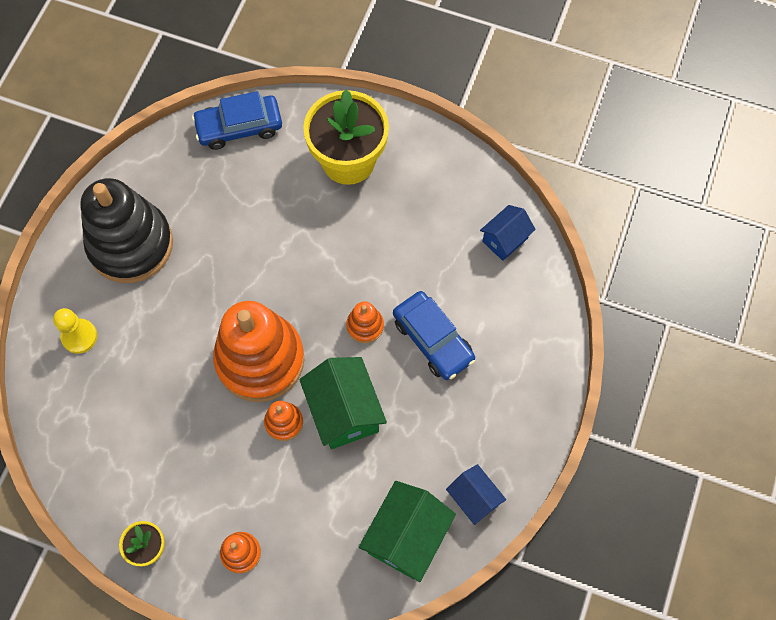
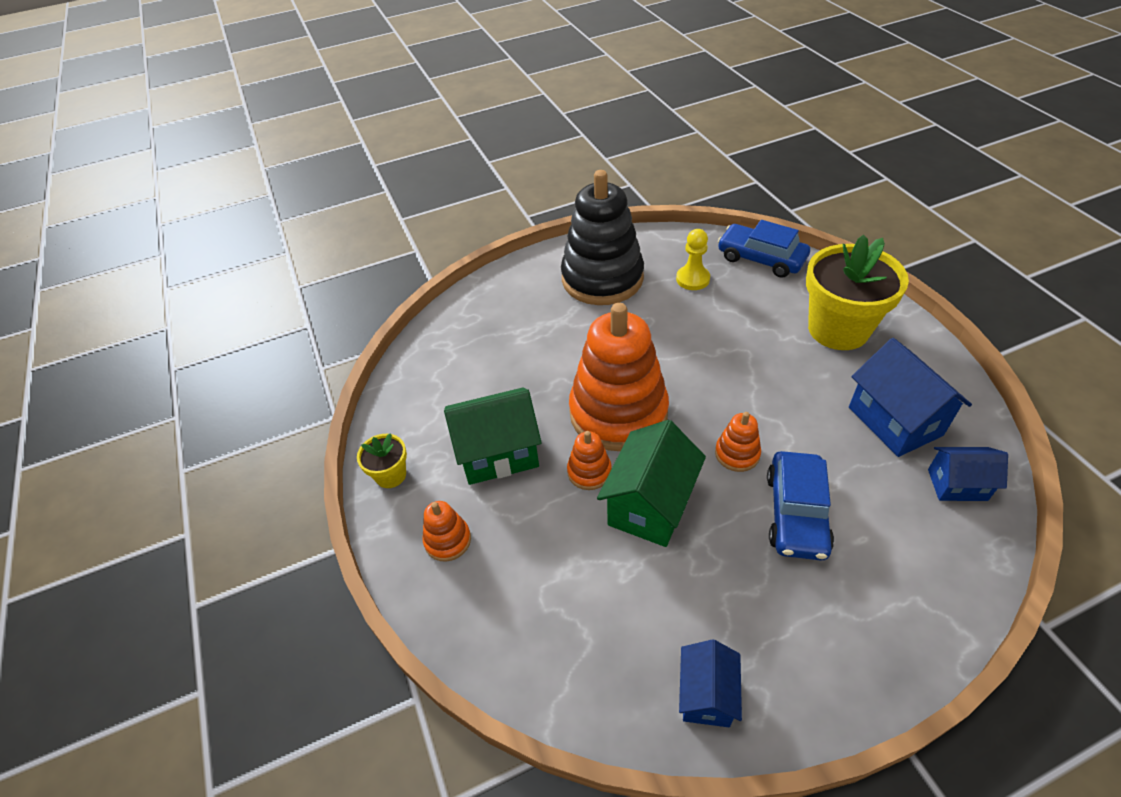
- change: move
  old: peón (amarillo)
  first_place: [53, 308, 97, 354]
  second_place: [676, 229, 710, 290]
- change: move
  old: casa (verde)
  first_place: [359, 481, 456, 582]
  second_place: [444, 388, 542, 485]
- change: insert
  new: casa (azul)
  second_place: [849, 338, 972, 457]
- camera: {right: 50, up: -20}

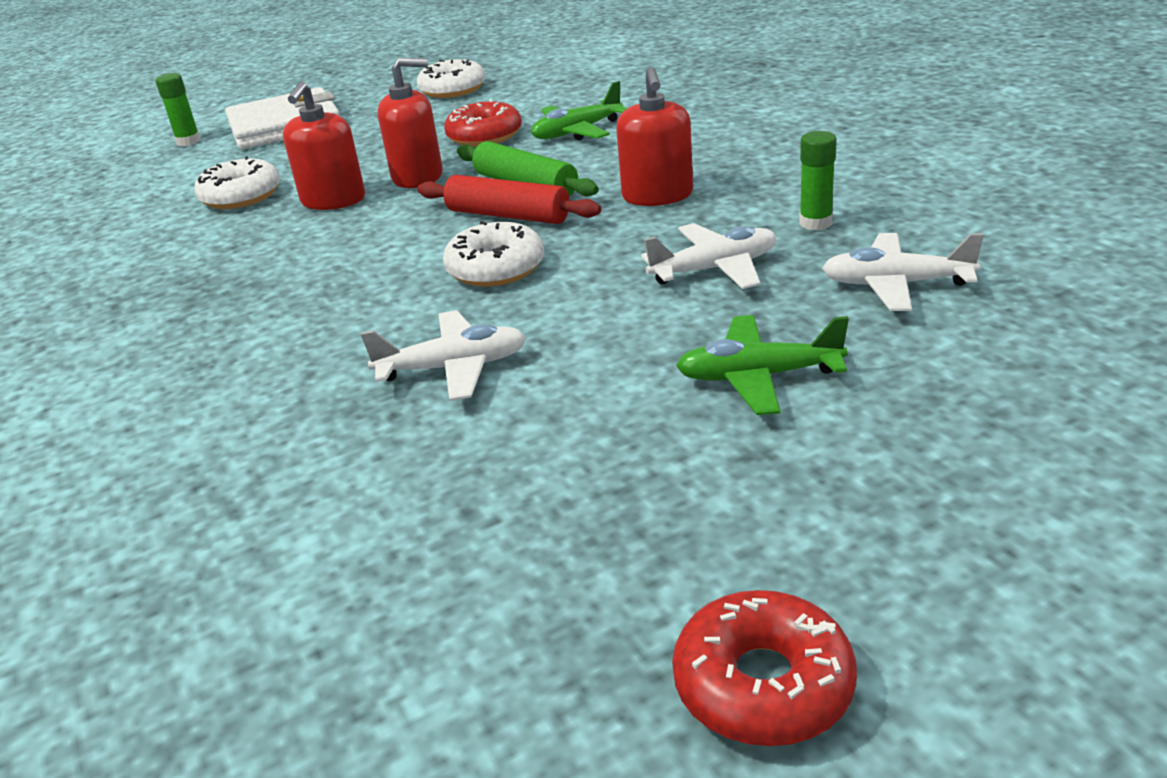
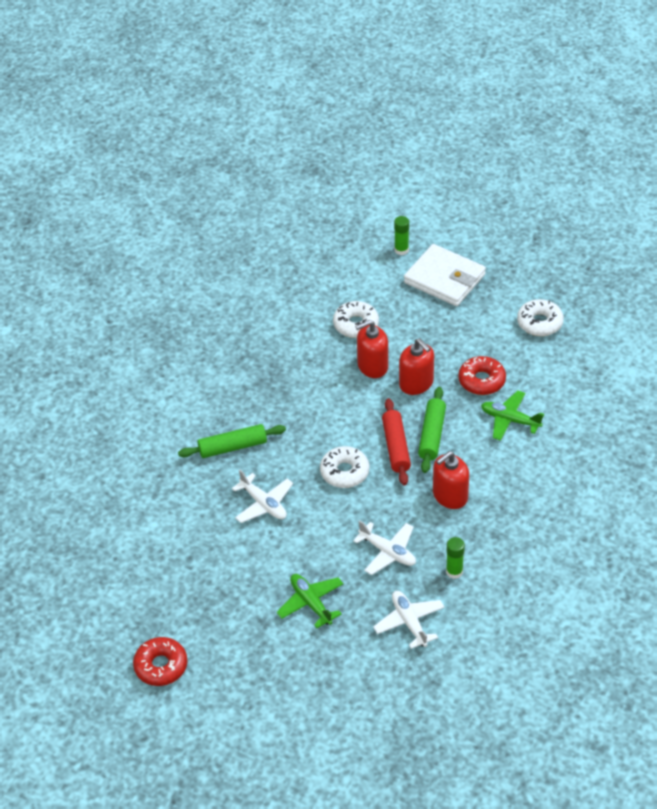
- change: insert
  new: rodillo (verde)
  second_place: [178, 424, 286, 458]
- camera: {right: 55, up: 15}

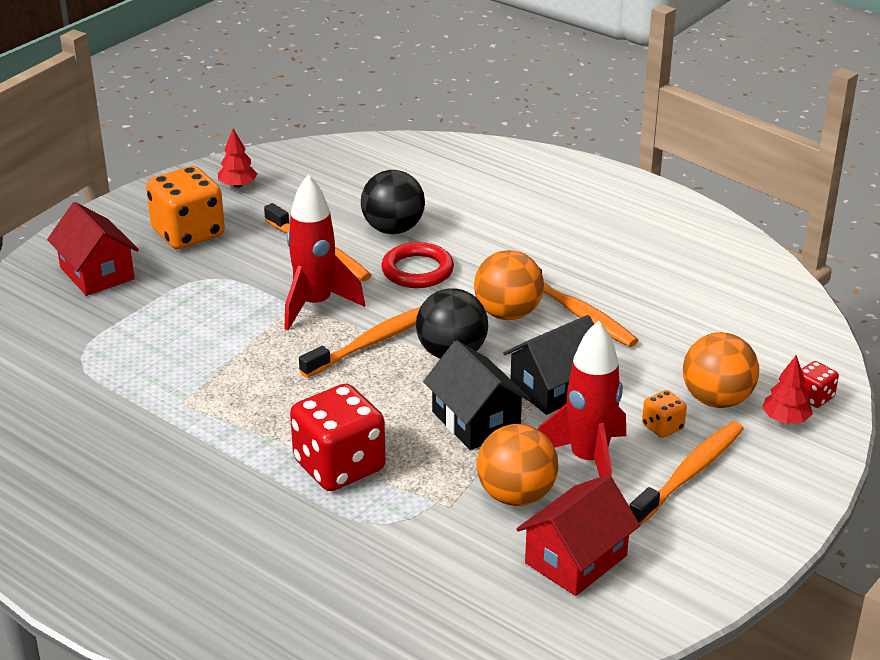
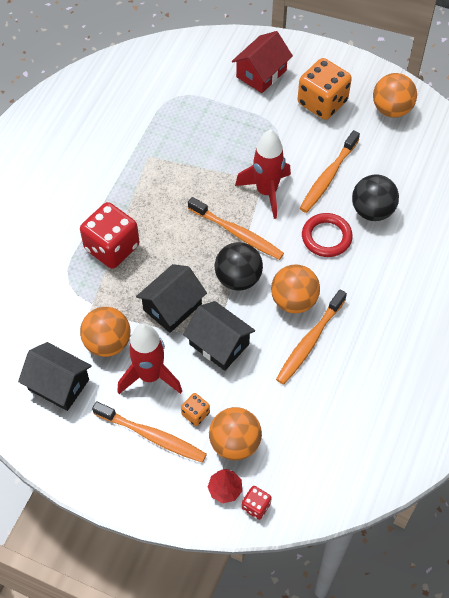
- change: replace
  old: árbol (rojo)
  new: pelota (naranja)
  first_place: [218, 129, 257, 188]
  second_place: [373, 73, 417, 118]
- change: recolor
  old: casa (rojo)
  new: casa (negro)
  first_place: [516, 475, 640, 596]
  second_place: [18, 342, 92, 411]
- camera: {right: 75, up: 25}

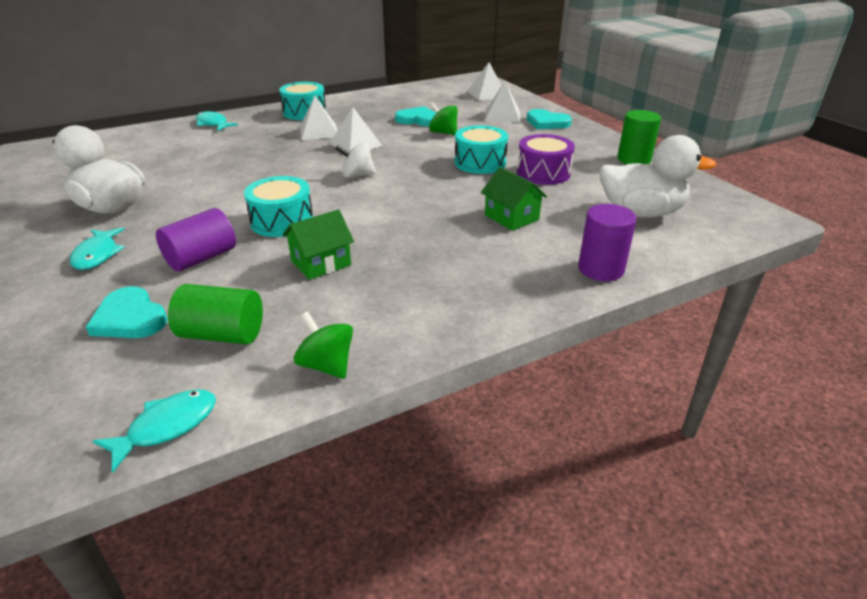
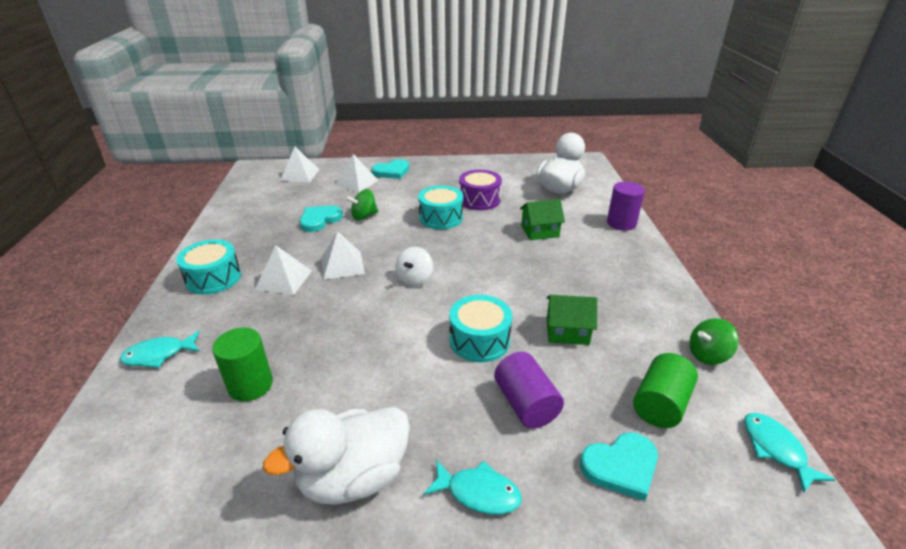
- change: move
  old: cilindro (verde)
  first_place: [617, 110, 661, 164]
  second_place: [212, 328, 273, 401]
- change: rotate
  old: casa (verde)
  first_place: [282, 210, 354, 280]
  second_place: [546, 295, 597, 345]
  degrees: -75
- camera: {right: -65, up: 0}

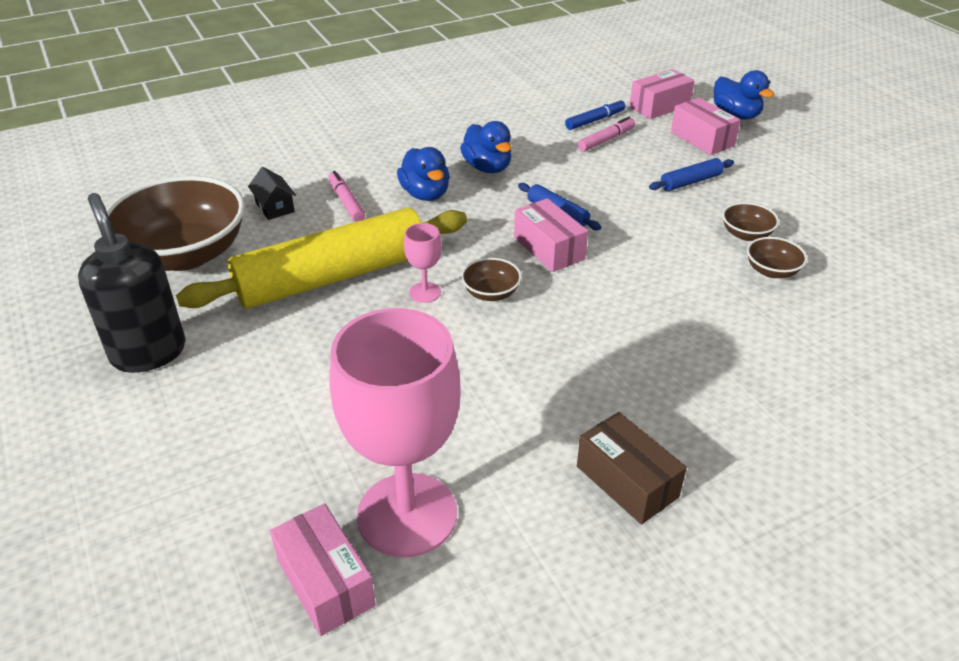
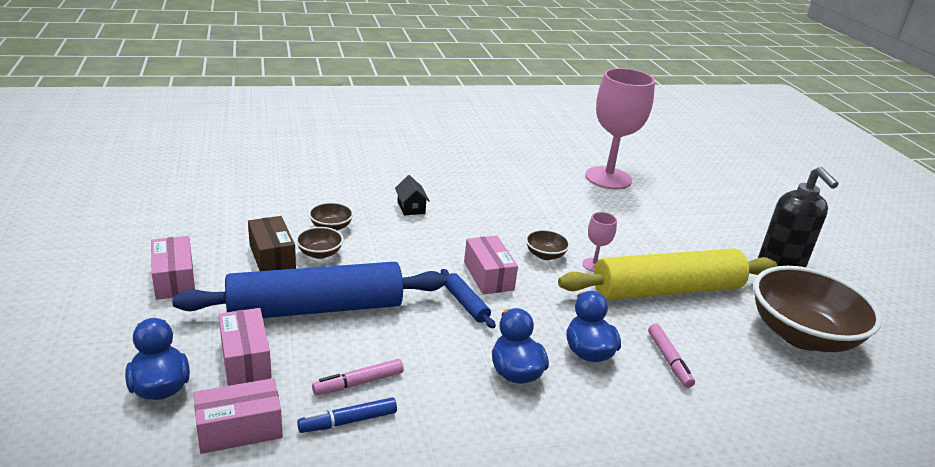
- change: resize
  old: rodillo (azul)
  first_place: [649, 158, 734, 191]
  second_place: [172, 262, 447, 318]
  factor: 2.48
- change: move
  old: casa (negro)
  first_place: [248, 167, 296, 220]
  second_place: [395, 175, 430, 216]
- change: move
  old: caja (marrón)
  first_place: [577, 412, 687, 525]
  second_place: [248, 216, 296, 271]
- change: move
  old: caja (rosa)
  first_place: [270, 504, 376, 636]
  second_place: [151, 236, 195, 300]
- camera: {right: -170, up: -10}

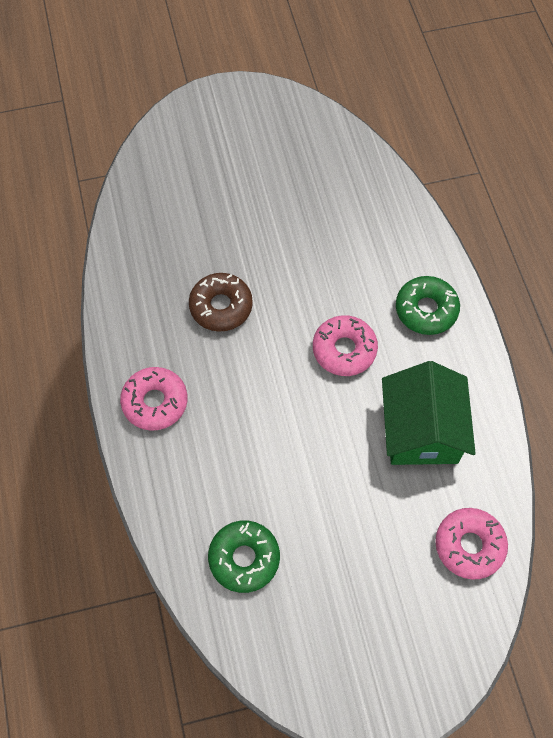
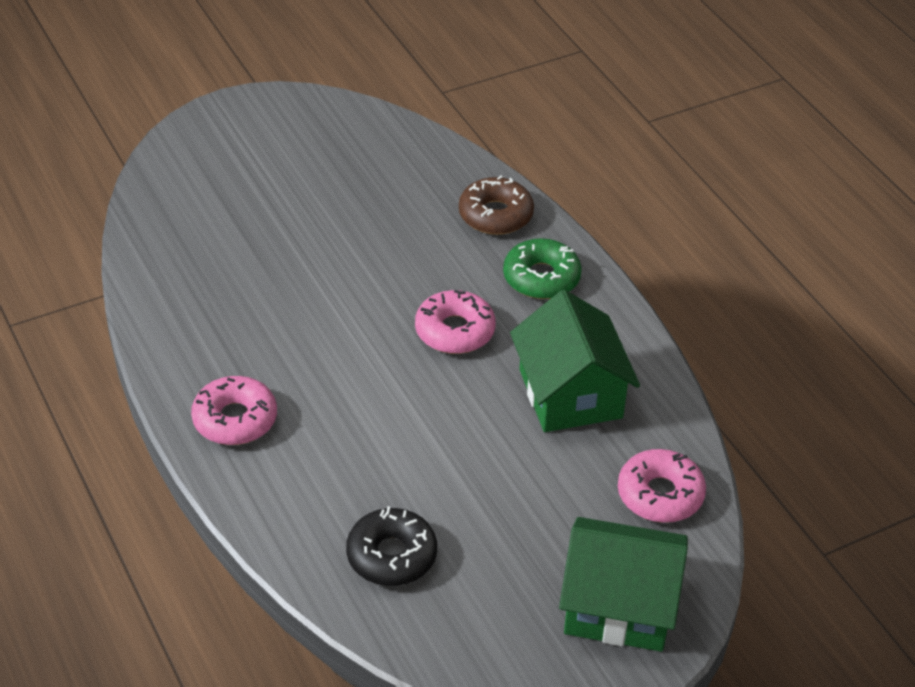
- change: move
  old: rosquilla (marrón)
  first_place: [189, 273, 253, 332]
  second_place: [459, 175, 534, 235]
- change: recolor
  old: rosquilla (verde)
  new: rosquilla (negro)
  first_place: [208, 521, 280, 593]
  second_place: [346, 506, 437, 586]
- change: insert
  new: casa (verde)
  second_place: [559, 517, 688, 652]
- camera: {right: -15, up: -20}

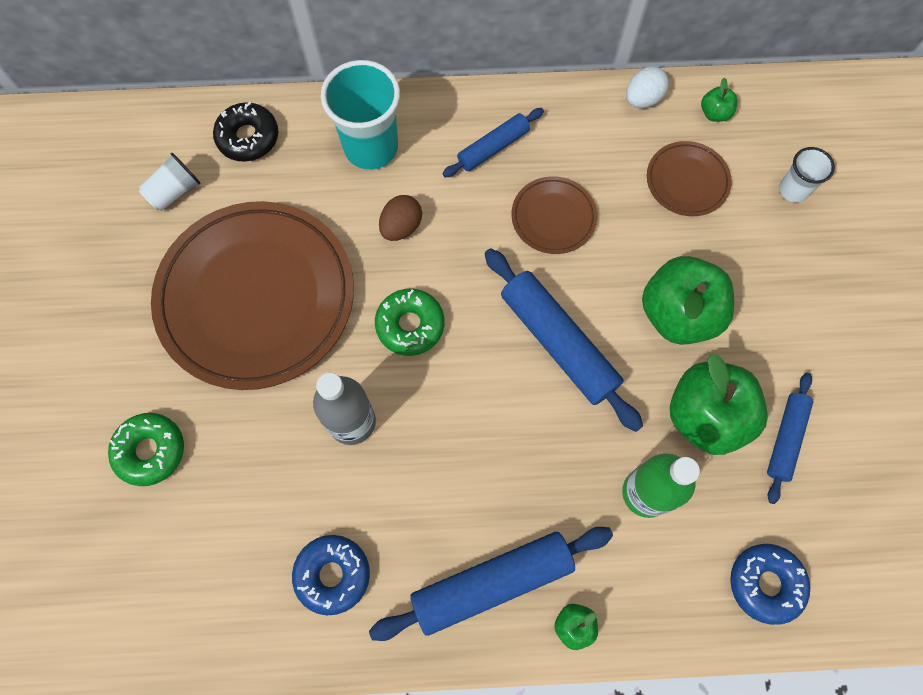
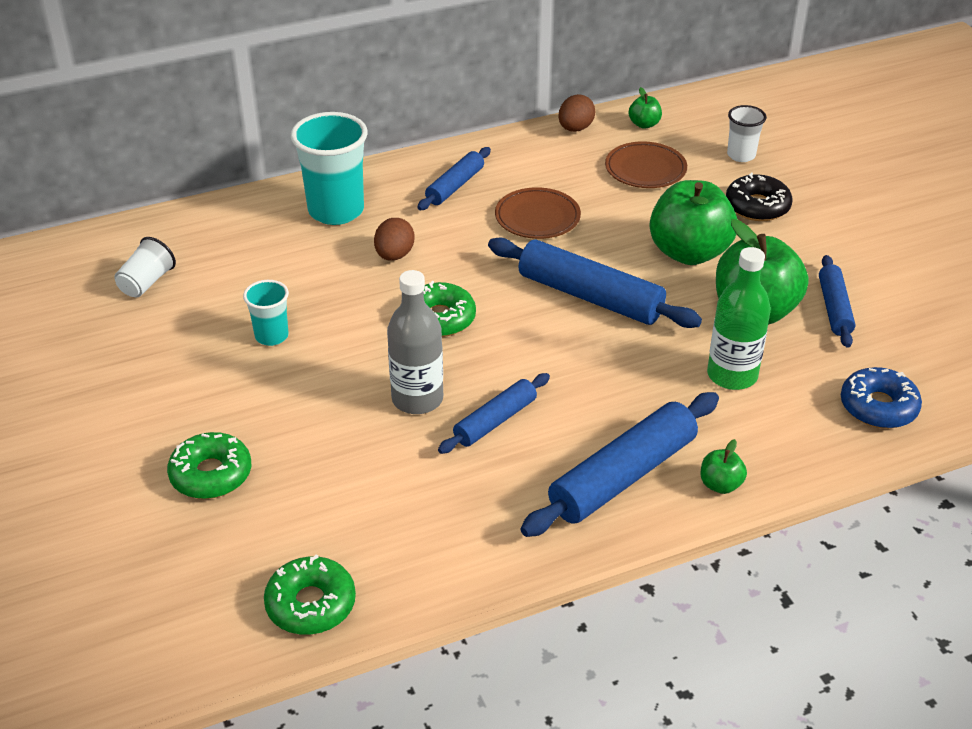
- change: recolor
  old: huevo (blanco)
  new: huevo (marrón)
  first_place: [626, 67, 669, 108]
  second_place: [558, 94, 596, 132]
- change: move
  old: rosquilla (negro)
  first_place: [213, 102, 278, 162]
  second_place: [726, 173, 792, 221]
- change: replace
  old: plato (marrón)
  new: vaso (turquesa)
  first_place: [151, 201, 354, 390]
  second_place: [243, 280, 289, 346]
- change: delete
  old: rosquilla (azul)
  first_place: [292, 535, 370, 615]
- change: insert
  new: rodillo (azul)
  second_place: [438, 373, 550, 454]
- change: insert
  new: rosquilla (verde)
  second_place: [264, 555, 356, 635]
- camera: {right: -20, up: -30}

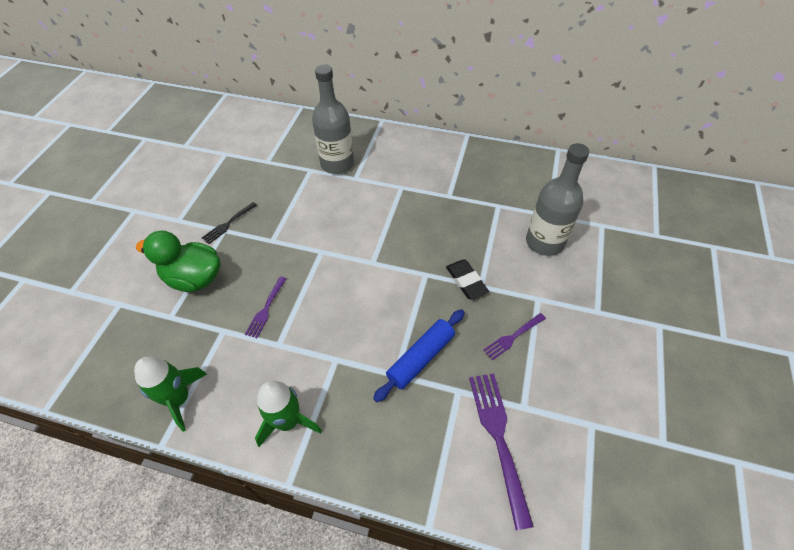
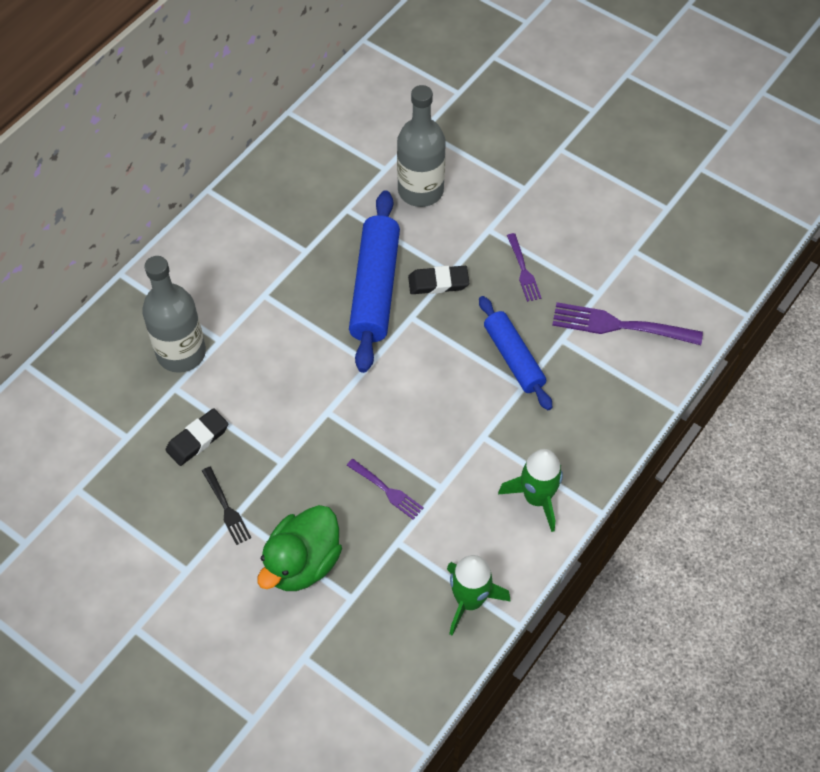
- change: insert
  new: rodillo (azul)
  second_place: [349, 190, 400, 373]
- change: insert
  new: goma de borrar (negro)
  second_place: [166, 408, 228, 466]
- camera: {right: -70, up: 5}

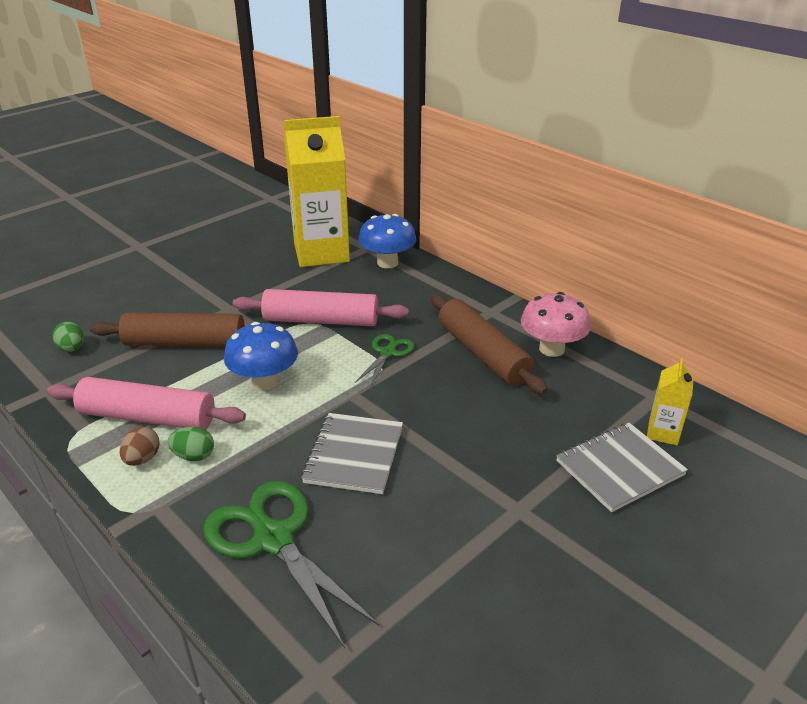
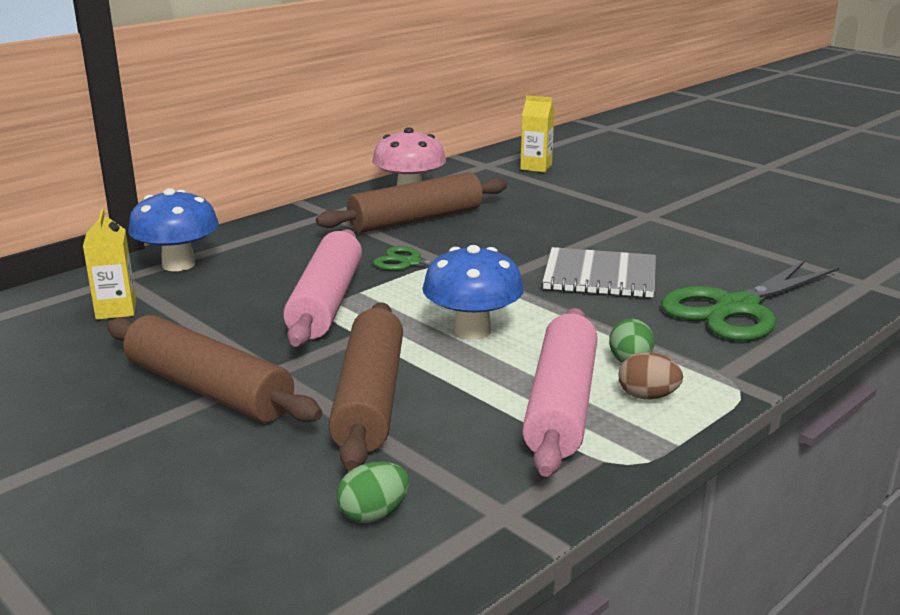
- change: resize
  old: cartón de leche (amarillo)
  first_place: [284, 116, 350, 267]
  second_place: [83, 209, 136, 320]
  factor: 0.43
- change: delete
  old: cuaderno (gris)
  first_place: [556, 423, 688, 512]
- change: insert
  new: rodillo (marrón)
  second_place: [107, 315, 323, 422]
- camera: {right: -90, up: -10}

